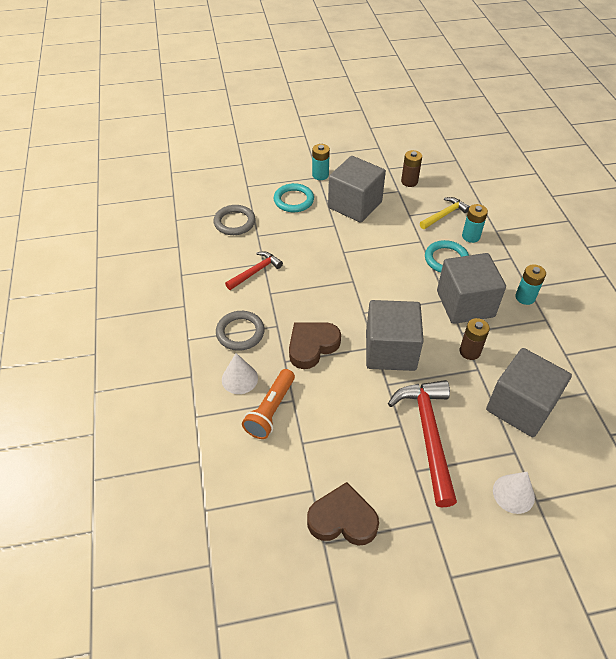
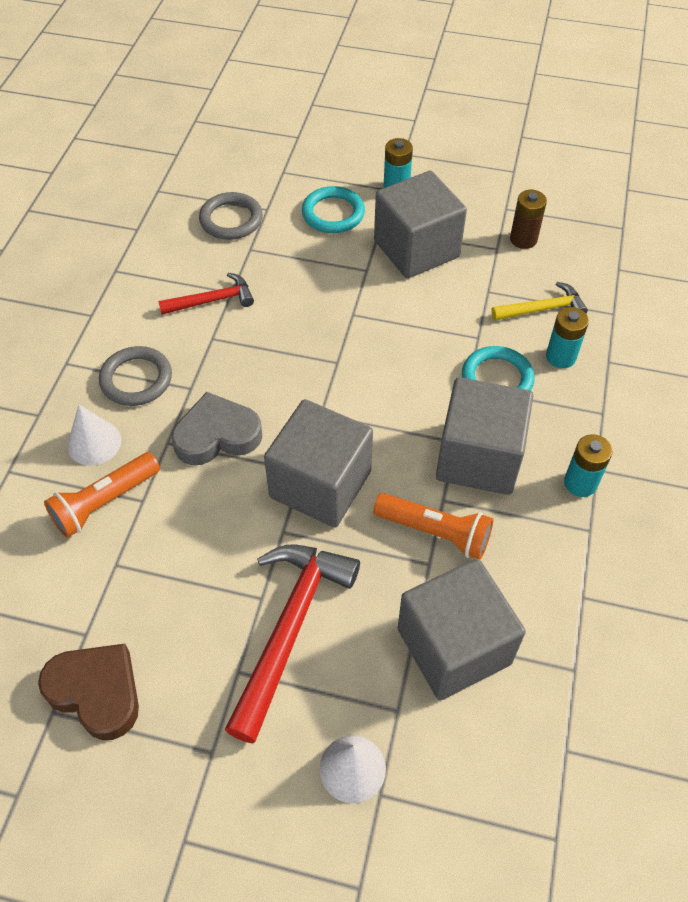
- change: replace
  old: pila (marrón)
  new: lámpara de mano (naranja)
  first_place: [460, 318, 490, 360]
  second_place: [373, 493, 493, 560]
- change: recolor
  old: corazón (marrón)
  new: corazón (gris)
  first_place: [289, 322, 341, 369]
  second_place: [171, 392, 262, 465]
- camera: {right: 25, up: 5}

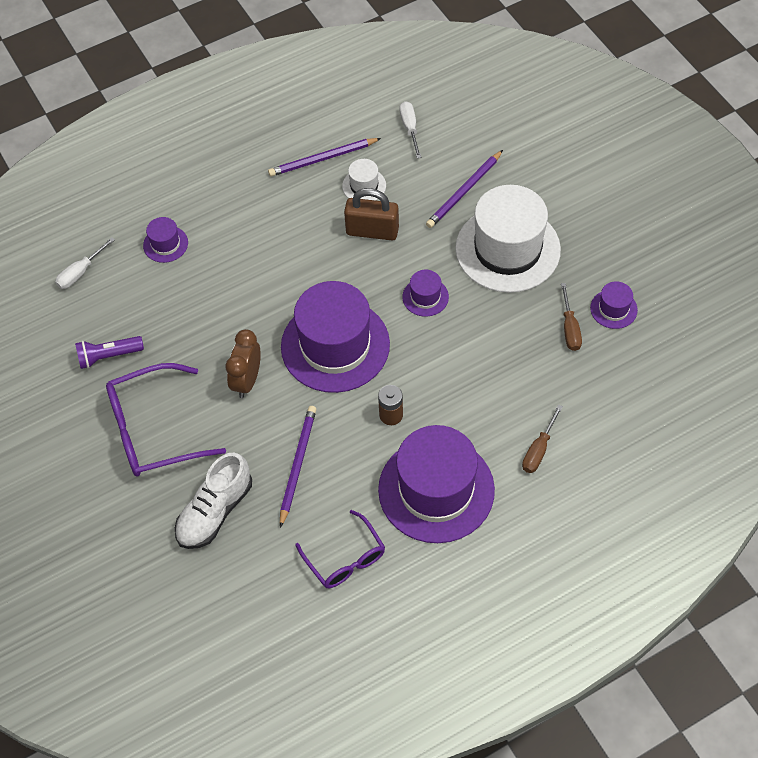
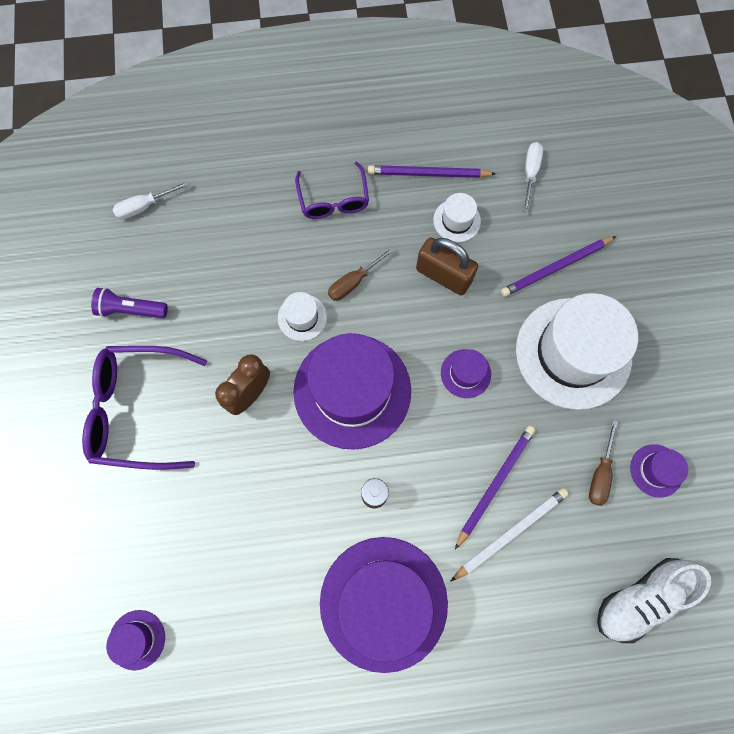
- change: move
  old: sombrero (morado)
  first_place: [143, 217, 188, 263]
  second_place: [106, 610, 165, 671]
- change: move
  old: destornillador (marrón)
  first_place: [522, 404, 563, 473]
  second_place: [328, 247, 394, 301]
- change: move
  old: lápiz (morado)
  first_place: [280, 406, 317, 528]
  second_place: [455, 426, 535, 549]
- change: move
  old: zapato (blanco)
  first_place: [175, 453, 252, 549]
  second_place: [597, 558, 711, 643]
- change: move
  old: gafas (morado)
  first_place: [295, 510, 385, 588]
  second_place: [295, 162, 369, 219]
- change: insert
  new: sombrero (blanco)
  second_place: [278, 292, 327, 341]
- change: insert
  new: lápiz (blanco)
  second_place: [450, 488, 569, 582]
- camera: {right: 20, up: 15}

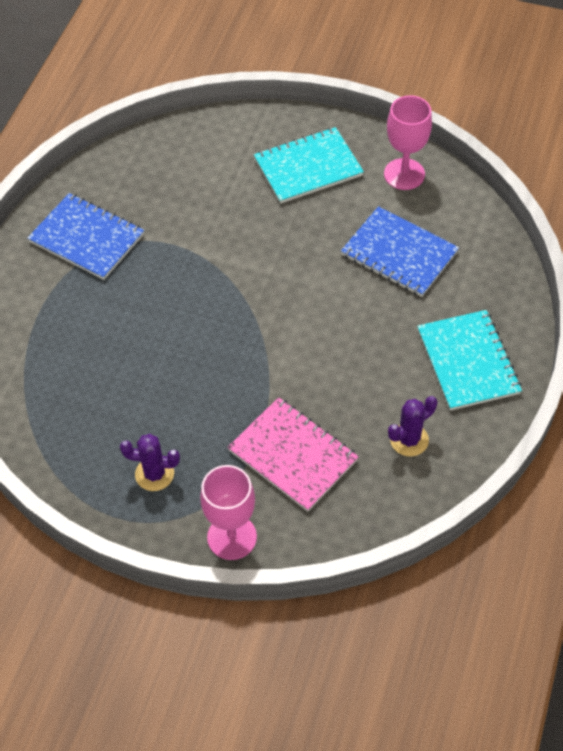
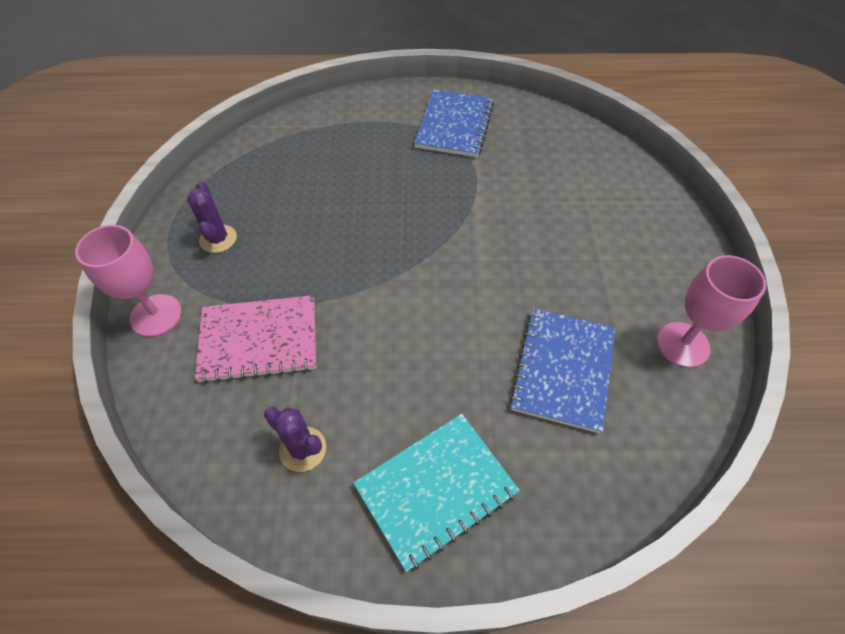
- change: delete
  old: cuaderno (turquesa)
  first_place: [254, 127, 364, 204]
- change: rotate
  old: cuaderno (rosa)
  first_place: [227, 397, 359, 512]
  second_place: [195, 295, 316, 383]
  degrees: 60
- camera: {right: 70, up: 0}

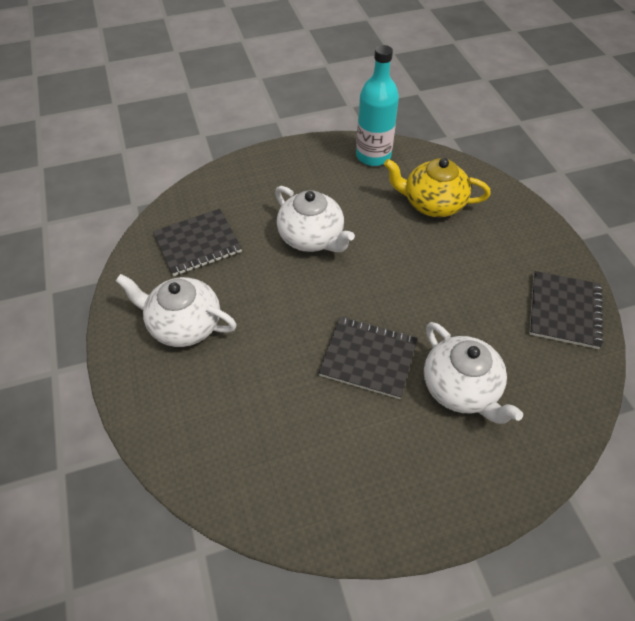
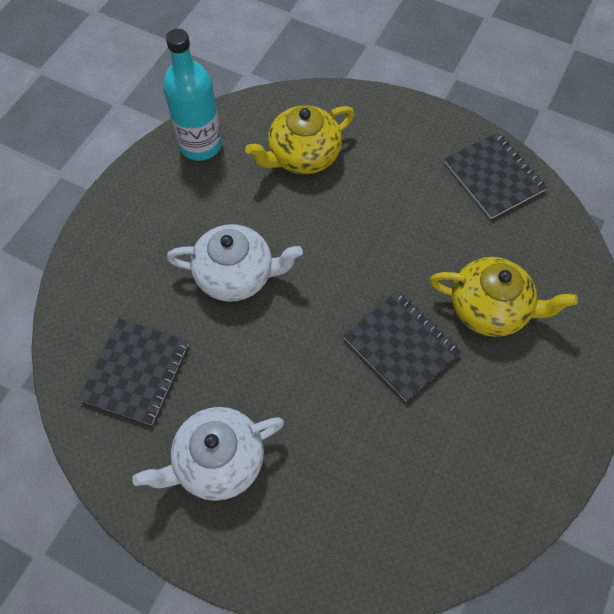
- change: rotate
  old: cuaderno (negro)
  first_place: [319, 317, 418, 399]
  second_place: [343, 291, 461, 402]
  degrees: 75
- change: recolor
  old: tetera (blanco)
  new: tetera (amarillo)
  first_place: [424, 322, 523, 424]
  second_place: [430, 257, 578, 337]
- camera: {right: -45, up: 10}

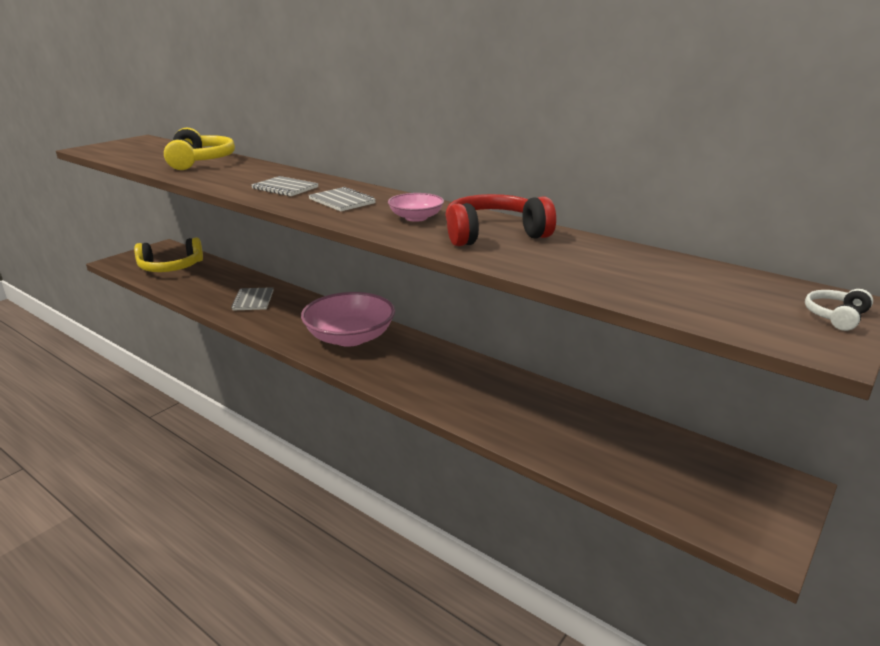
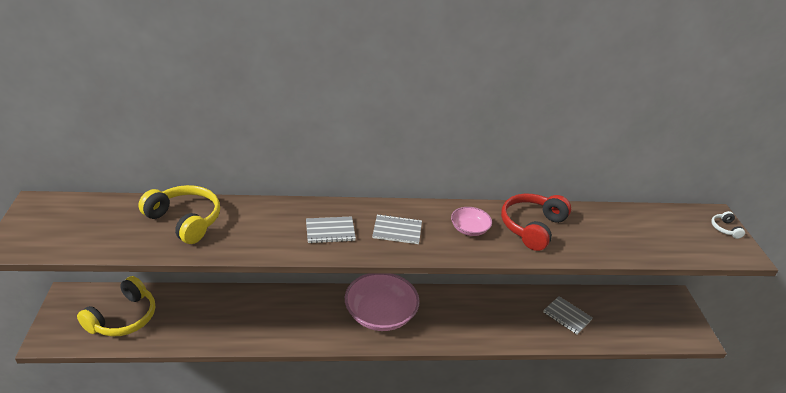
- change: move
  old: cuaderno (gris)
  first_place: [231, 287, 274, 311]
  second_place: [543, 296, 593, 334]
- camera: {right: -45, up: 10}

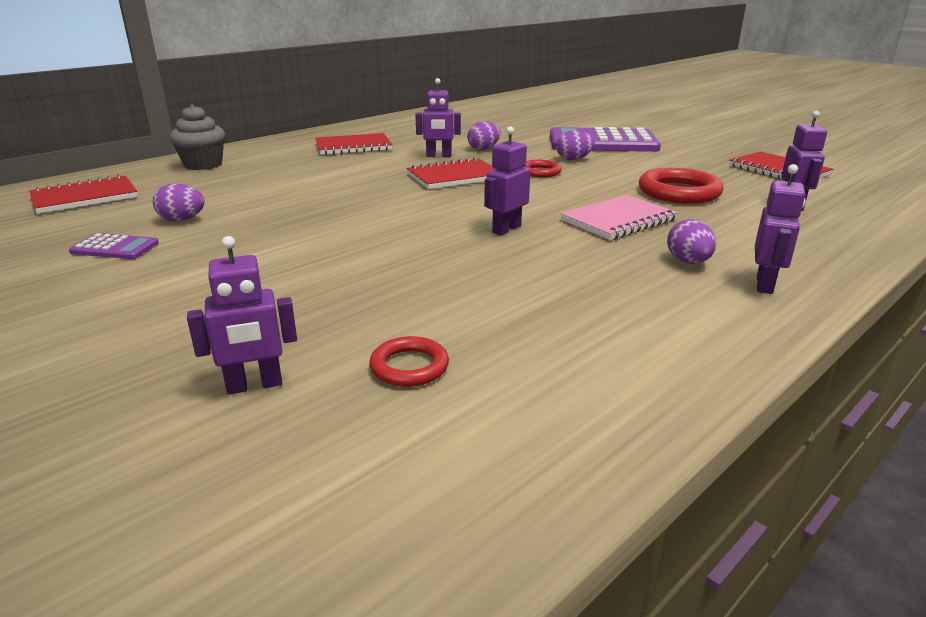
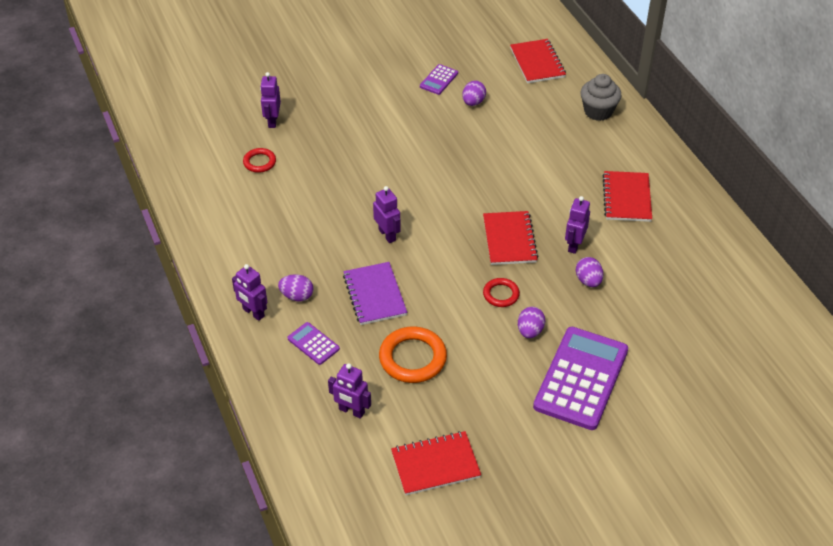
- change: recolor
  old: anillo (rojo)
  new: anillo (naranja)
  first_place: [639, 167, 724, 204]
  second_place: [379, 326, 447, 383]
- change: recolor
  old: cuaderno (rosa)
  new: cuaderno (morado)
  first_place: [560, 195, 678, 240]
  second_place: [343, 262, 407, 325]
- change: insert
  new: calculadora (morado)
  second_place: [288, 322, 340, 365]
- camera: {right: 110, up: 20}

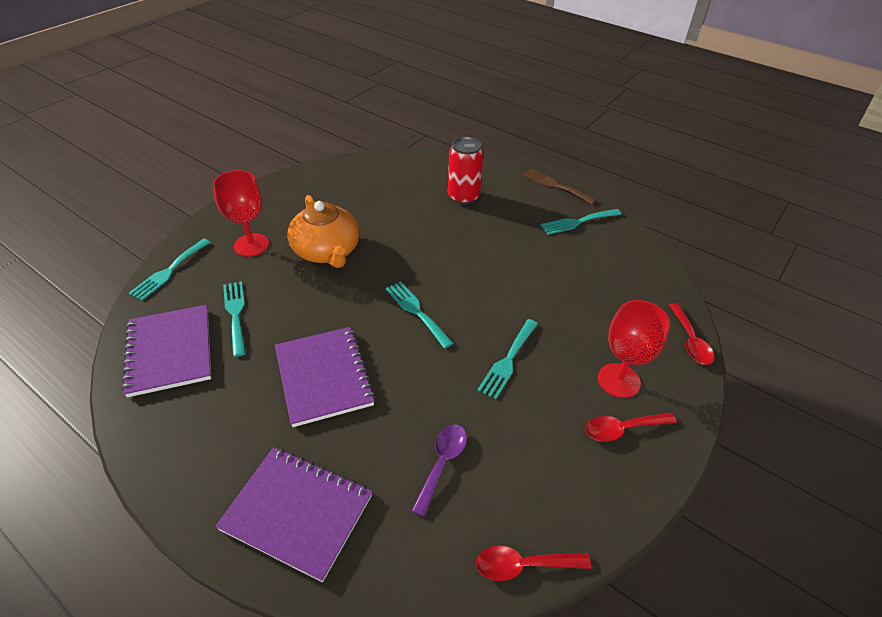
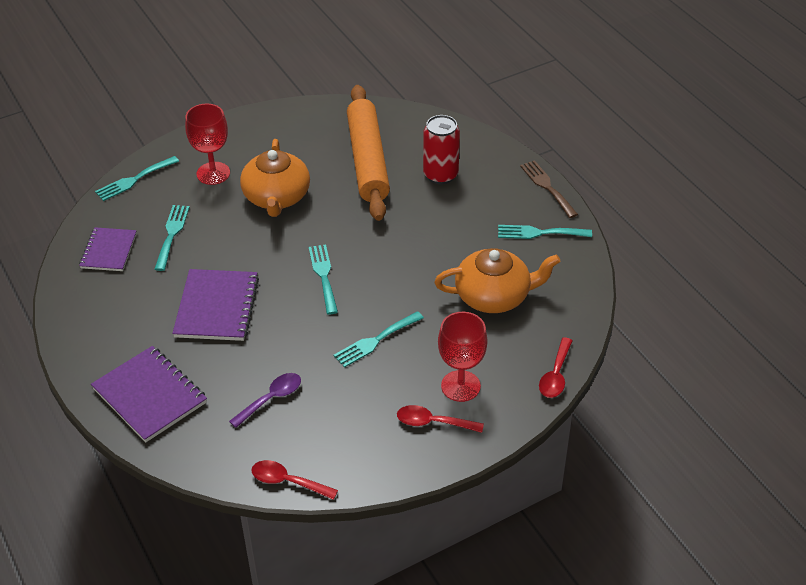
- change: resize
  old: cuaderno (morado)
  first_place: [122, 305, 211, 397]
  second_place: [79, 227, 137, 271]
  factor: 0.65
- change: insert
  new: rodillo (naranja)
  second_place: [347, 85, 390, 221]
- change: insert
  new: tetera (naranja)
  second_place: [434, 248, 560, 313]
- camera: {right: 25, up: 0}

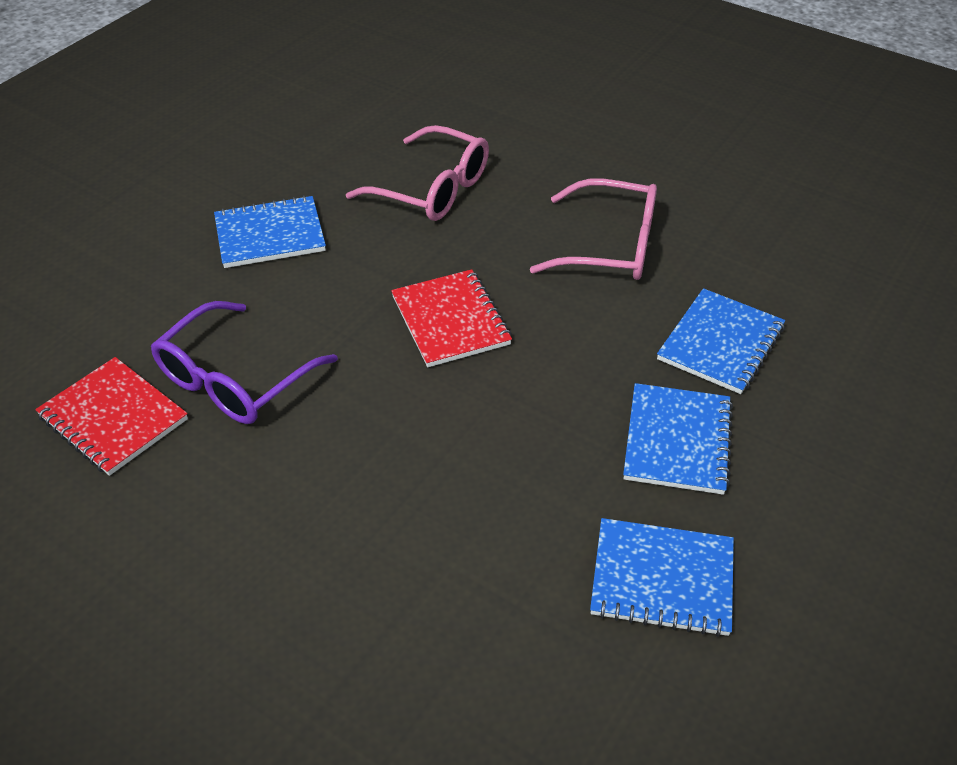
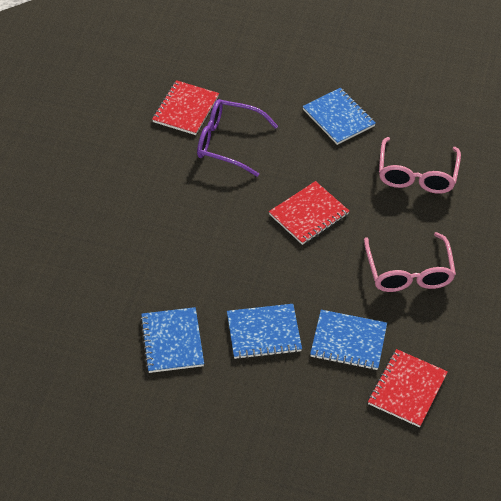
- change: insert
  new: cuaderno (rojo)
  second_place: [368, 349, 448, 427]
- camera: {right: 70, up: 5}

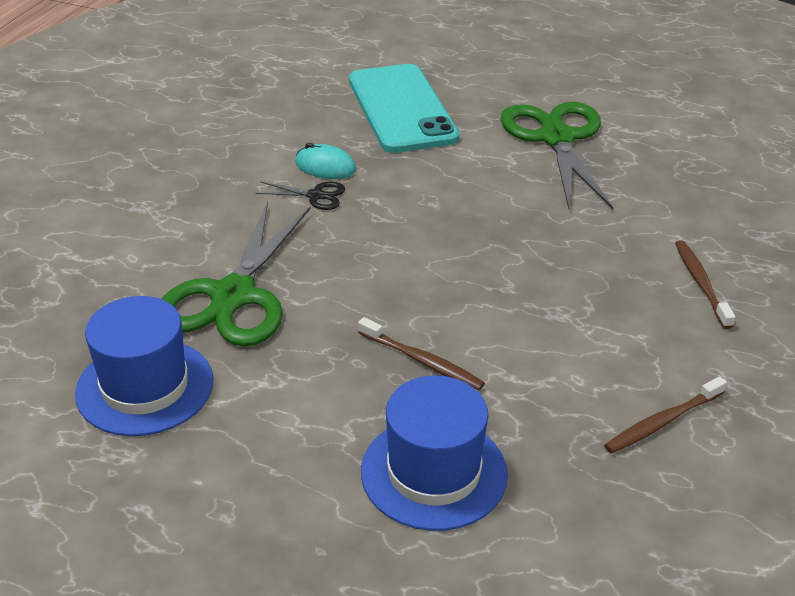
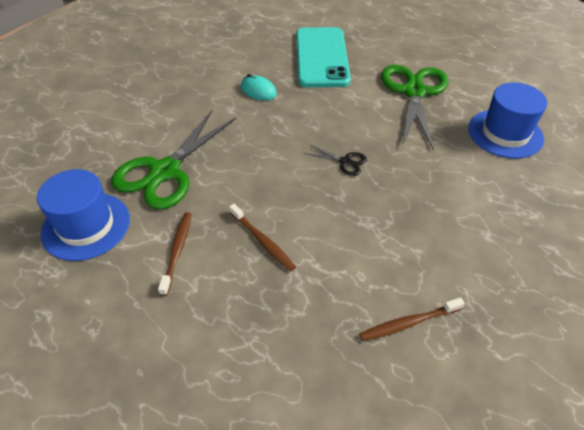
- change: move
  old: tijeras (negro)
  first_place: [255, 181, 345, 210]
  second_place: [304, 144, 367, 176]
- change: move
  old: cepillo de dientes (marrón)
  first_place: [675, 240, 735, 329]
  second_place: [158, 212, 192, 296]
- change: move
  old: sombrero (azul)
  first_place: [361, 376, 508, 531]
  second_place: [468, 83, 547, 159]
- camera: {right: 15, up: 10}

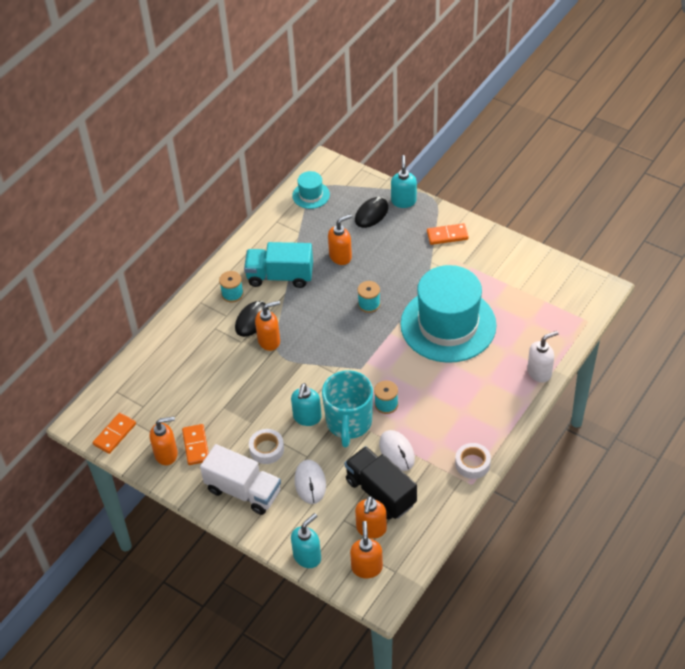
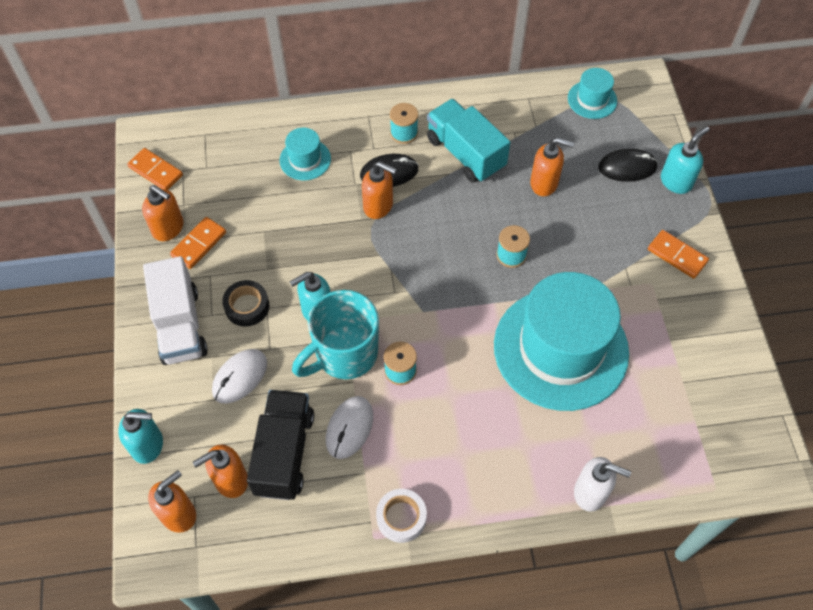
- change: rotate
  old: ficha de dominó (naranja)
  first_place: [93, 413, 136, 454]
  second_place: [127, 148, 183, 190]
  degrees: 45
- change: recolor
  old: cinta adhesiva (blanco)
  new: cinta adhesiva (negro)
  first_place: [249, 429, 284, 464]
  second_place: [222, 280, 269, 327]
- change: insert
  new: sombrero (turquesa)
  second_place: [280, 128, 331, 180]
- camera: {right: 45, up: 10}

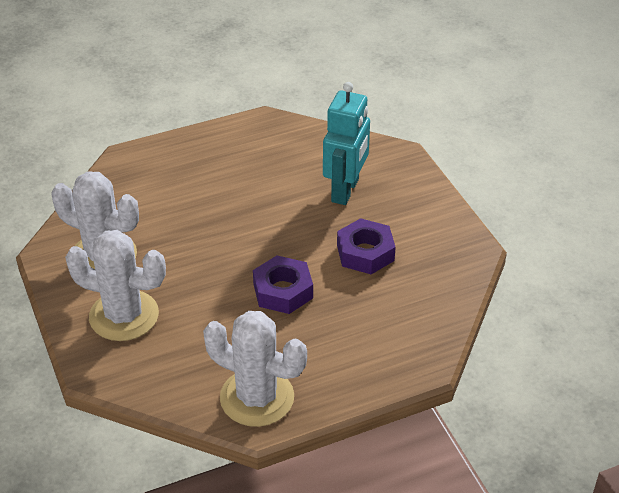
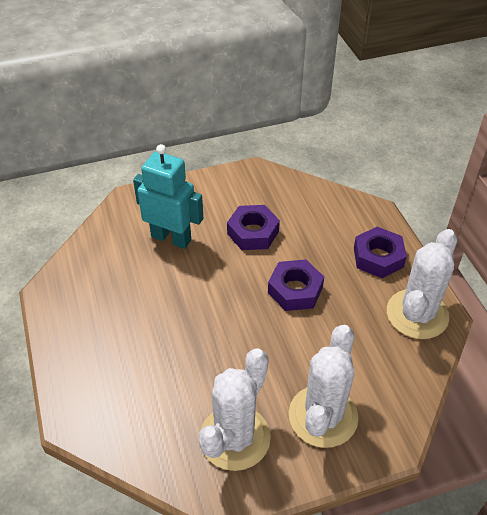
- change: insert
  new: tuerca (morado)
  second_place: [354, 227, 407, 278]
- camera: {right: -85, up: 5}

